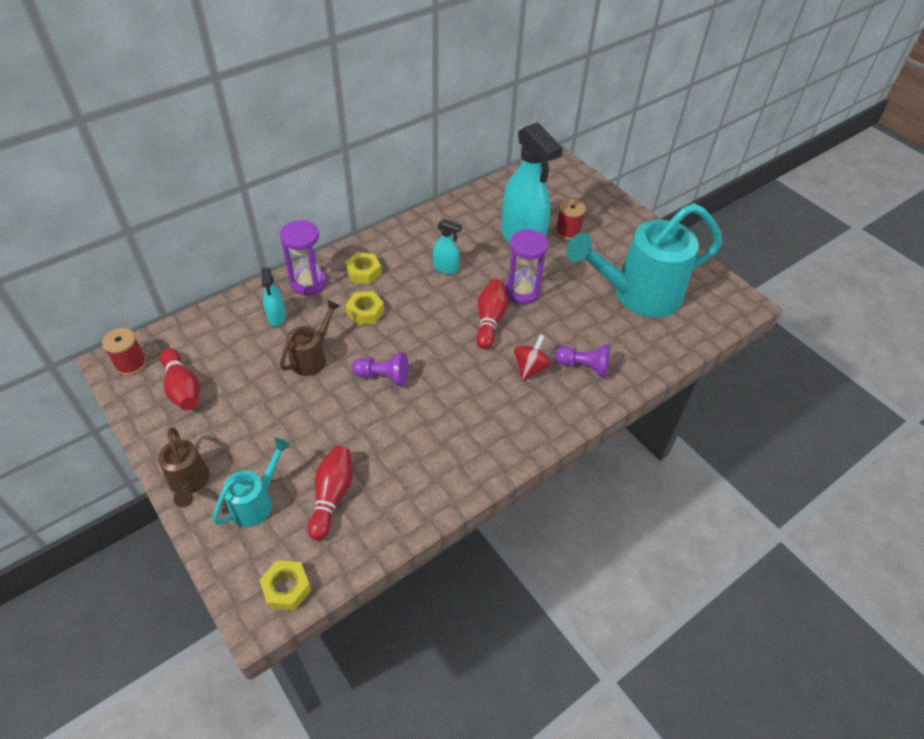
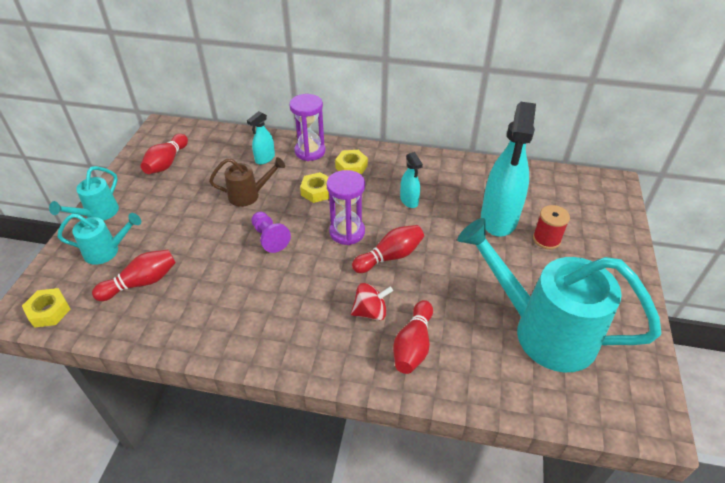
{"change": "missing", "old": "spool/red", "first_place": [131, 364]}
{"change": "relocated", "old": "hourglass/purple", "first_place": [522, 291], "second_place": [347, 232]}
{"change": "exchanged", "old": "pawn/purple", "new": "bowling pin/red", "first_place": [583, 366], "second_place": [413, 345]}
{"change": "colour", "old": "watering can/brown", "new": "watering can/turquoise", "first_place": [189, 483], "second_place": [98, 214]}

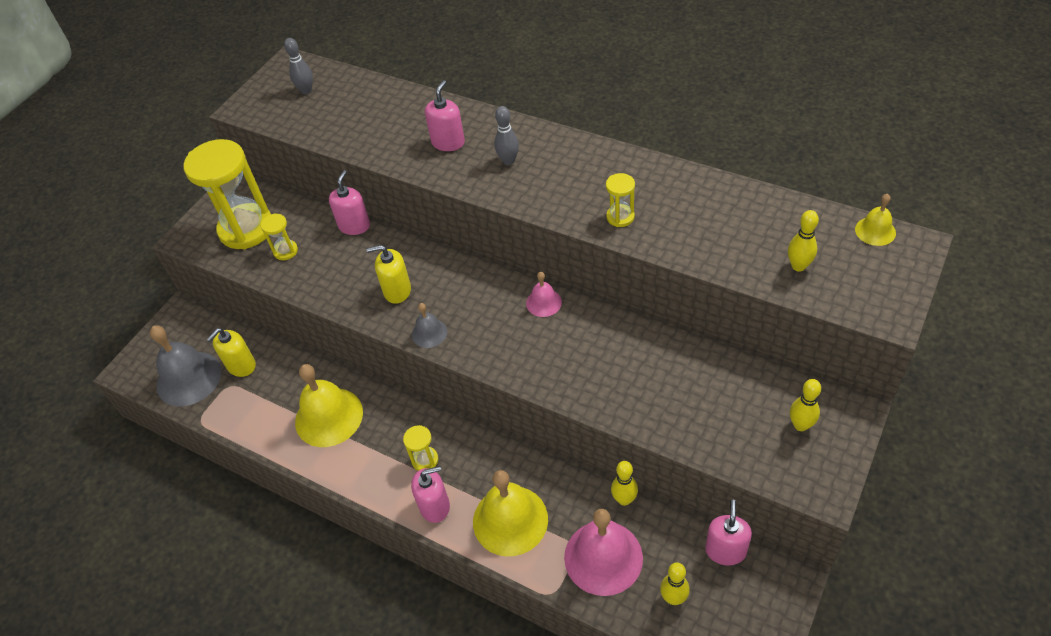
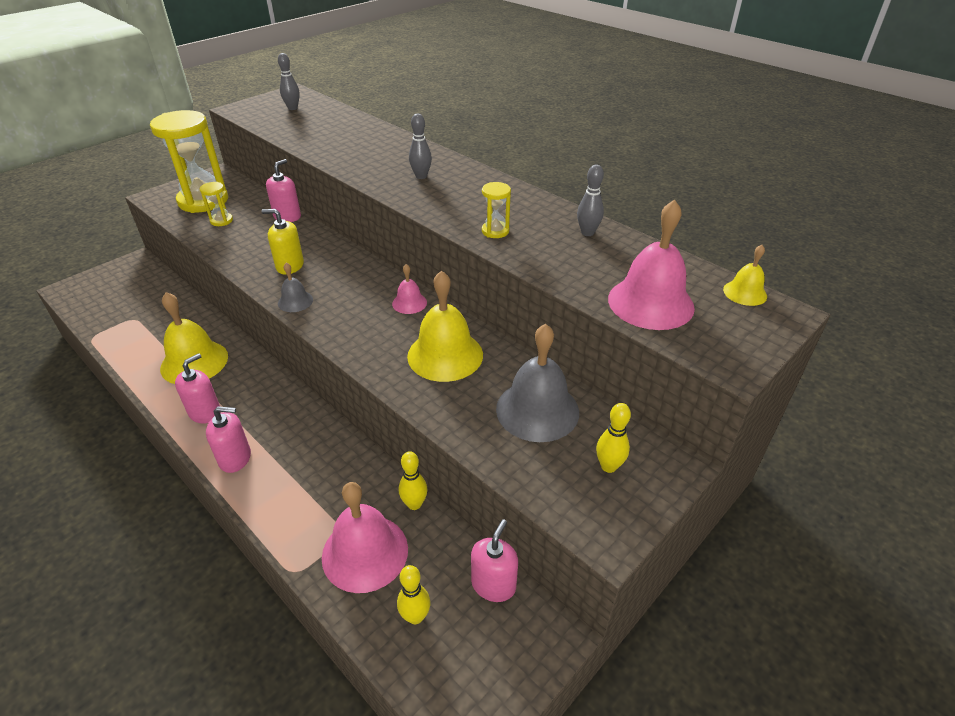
{"change": "missing", "old": "soap dispenser/yellow", "first_place": [241, 365]}
{"change": "missing", "old": "hourglass/yellow", "first_place": [425, 460]}
{"change": "appeared", "new": "bowling pin/grey", "second_place": [587, 233]}
{"change": "relocated", "old": "bell/grey", "first_place": [188, 378], "second_place": [537, 410]}
{"change": "relocated", "old": "soap dispenser/pink", "first_place": [448, 142], "second_place": [205, 412]}
{"change": "relocated", "old": "bell/yellow", "first_place": [510, 520], "second_place": [445, 355]}
{"change": "exchanged", "old": "bowling pin/yellow", "new": "bell/pink", "first_place": [798, 266], "second_place": [650, 302]}

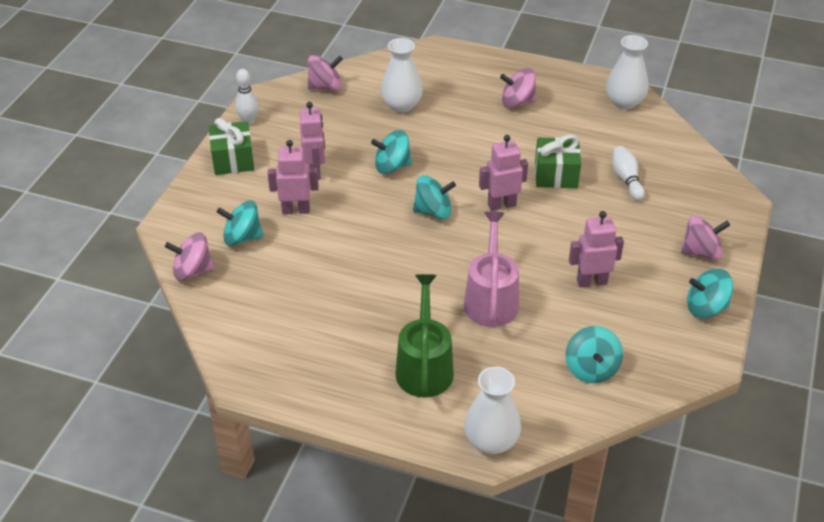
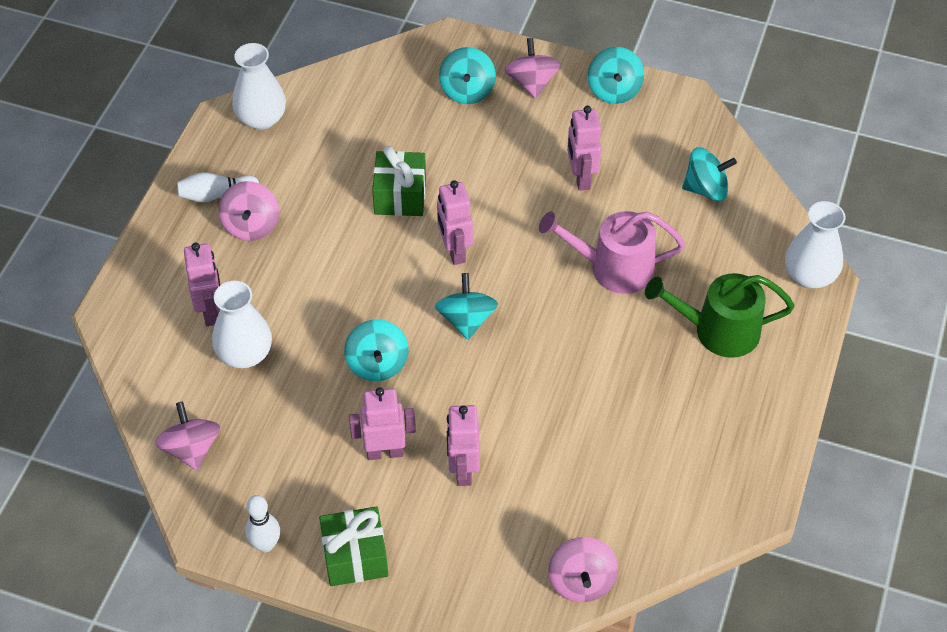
{"change": "appeared", "new": "robot/pink", "second_place": [211, 312]}
{"change": "relocated", "old": "spinning top/turquoise", "first_place": [242, 237], "second_place": [467, 91]}
{"change": "relocated", "old": "bowling pin/white", "first_place": [626, 179], "second_place": [216, 194]}

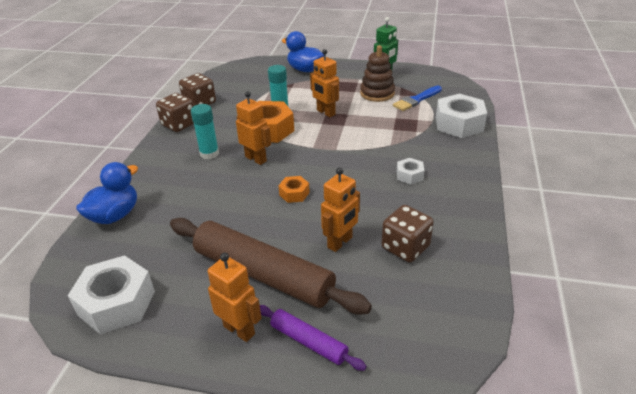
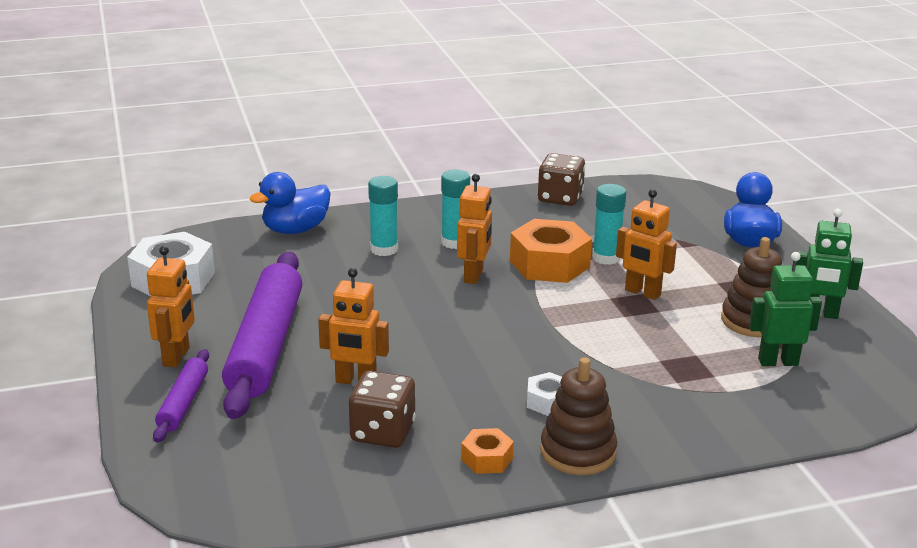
{"change": "missing", "old": "dice/brown", "first_place": [179, 124]}
{"change": "missing", "old": "nut/white", "first_place": [459, 124]}
{"change": "appeared", "new": "glue stick/turquoise", "second_place": [384, 249]}
{"change": "appeared", "new": "stacking toy/brown", "second_place": [578, 452]}
{"change": "relocated", "old": "nut/orange", "first_place": [294, 193], "second_place": [487, 459]}
{"change": "exchanged", "old": "brush/blue", "new": "robot/green", "first_place": [416, 100], "second_place": [778, 362]}
{"change": "colour", "old": "rolling pin/brown", "new": "rolling pin/purple", "first_place": [263, 274], "second_place": [266, 346]}
{"change": "spun", "old": "duck/blue", "first_place": [115, 215], "second_place": [295, 230], "degrees": 135}
{"change": "spun", "old": "robot/orange", "first_place": [325, 112], "second_place": [642, 293], "degrees": -75}

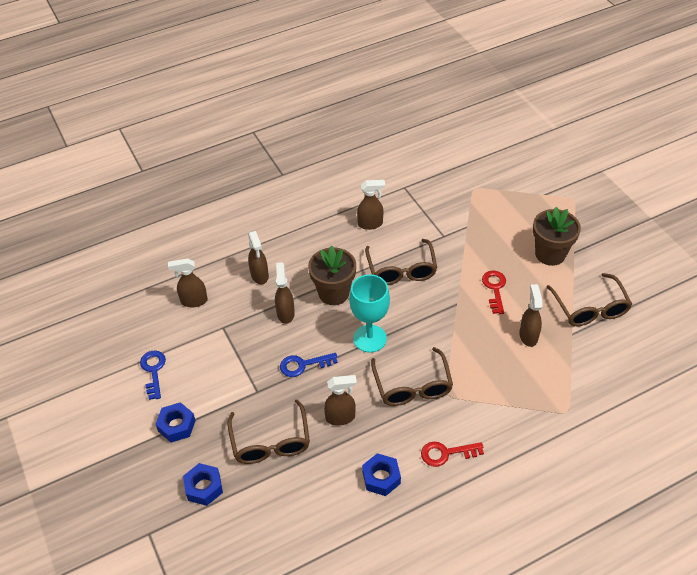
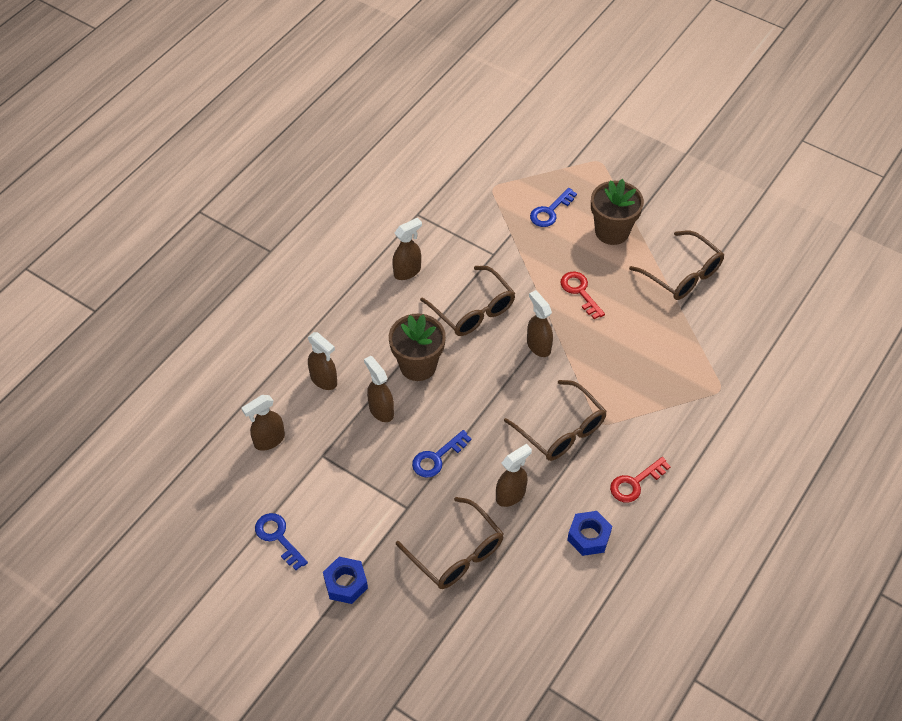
{"change": "missing", "old": "nut/blue", "first_place": [204, 487]}
{"change": "missing", "old": "goblet/turquoise", "first_place": [370, 338]}
{"change": "appeared", "new": "key/blue", "second_place": [550, 211]}
{"change": "relocated", "old": "spray bottle/brown", "first_place": [528, 336], "second_place": [538, 346]}

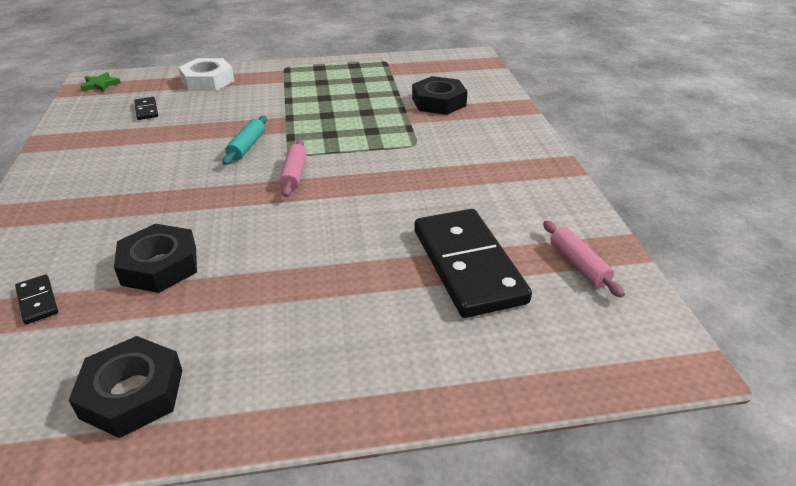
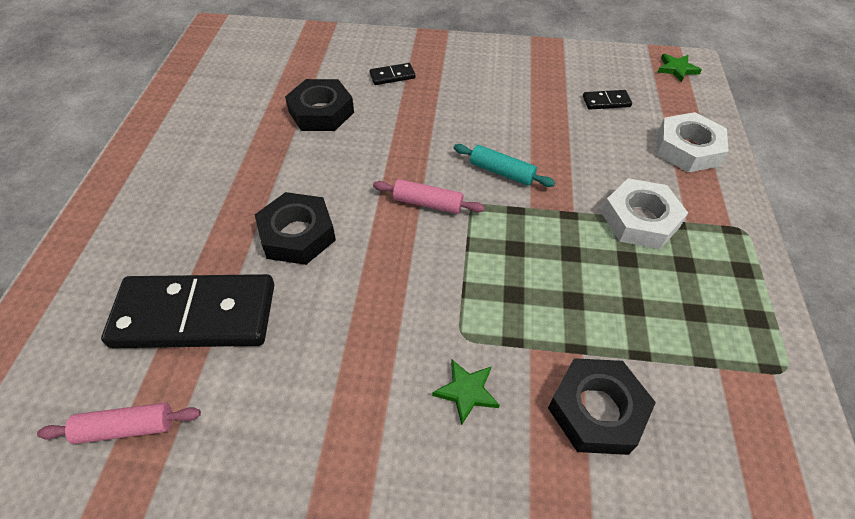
{"change": "appeared", "new": "star/green", "second_place": [466, 391]}
{"change": "appeared", "new": "nut/white", "second_place": [640, 220]}
{"change": "relocated", "old": "domino/black", "first_place": [37, 301], "second_place": [392, 76]}
{"change": "relocated", "old": "nut/black", "first_place": [132, 393], "second_place": [297, 234]}

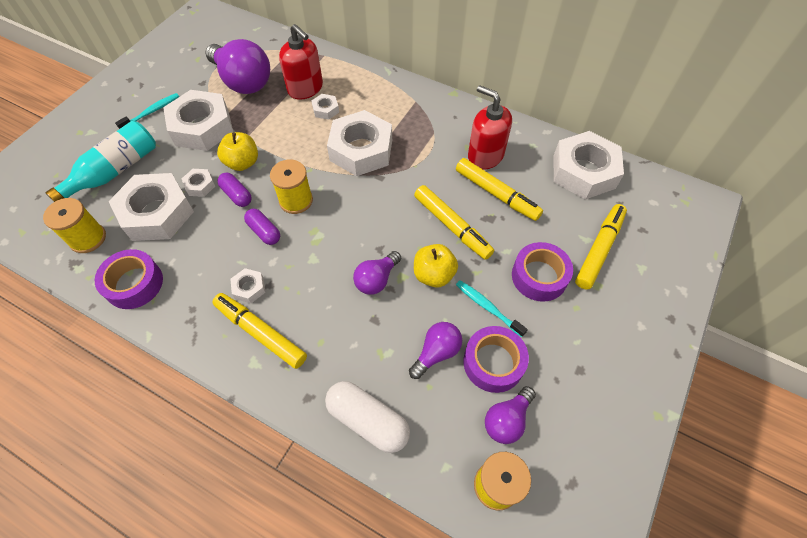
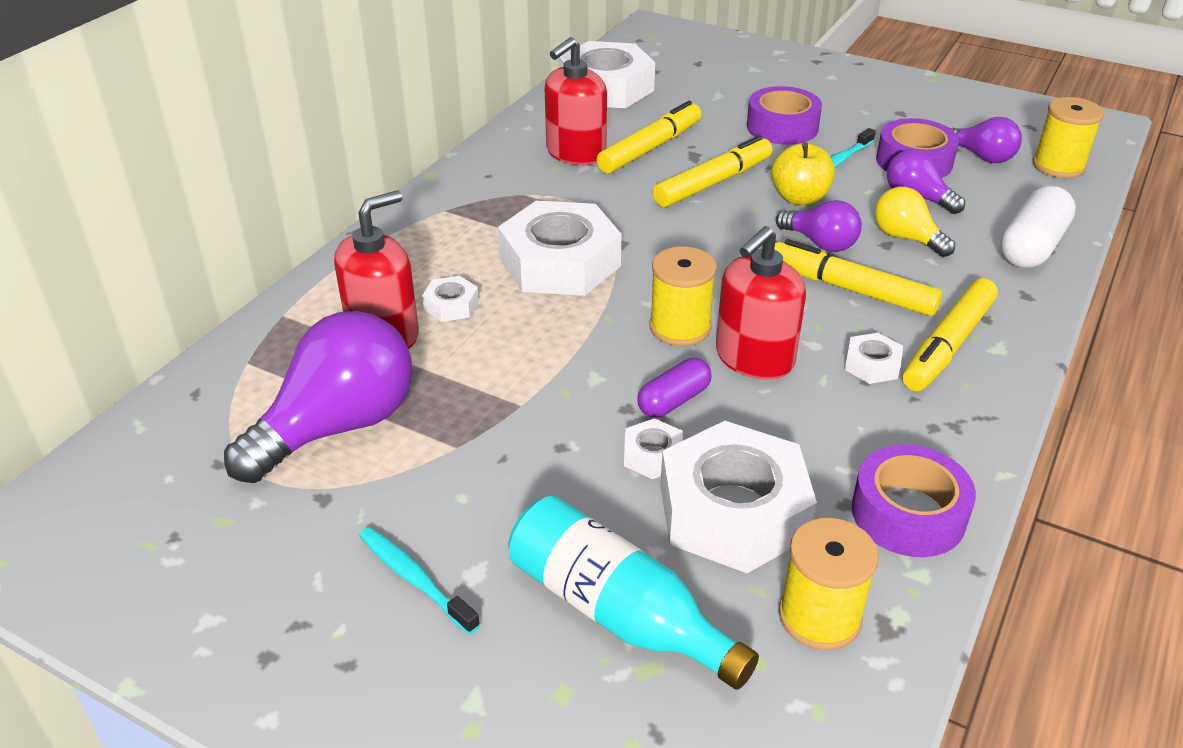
{"change": "missing", "old": "nut/white", "first_place": [202, 127]}
{"change": "missing", "old": "apple/yellow", "first_place": [242, 163]}
{"change": "appeared", "new": "light bulb/yellow", "second_place": [906, 238]}
{"change": "relocated", "old": "marker/yellow", "first_place": [599, 250], "second_place": [851, 289]}
{"change": "exchanged", "old": "capsule/purple", "new": "soap dispenser/red", "first_place": [264, 231], "second_place": [754, 358]}

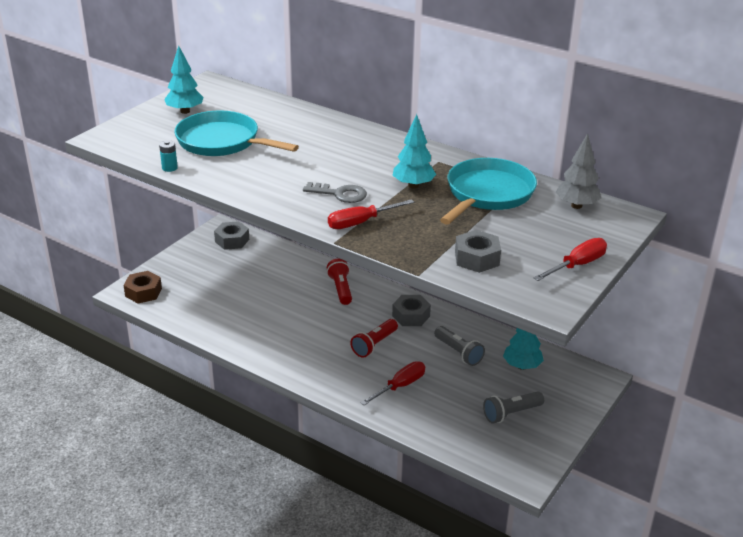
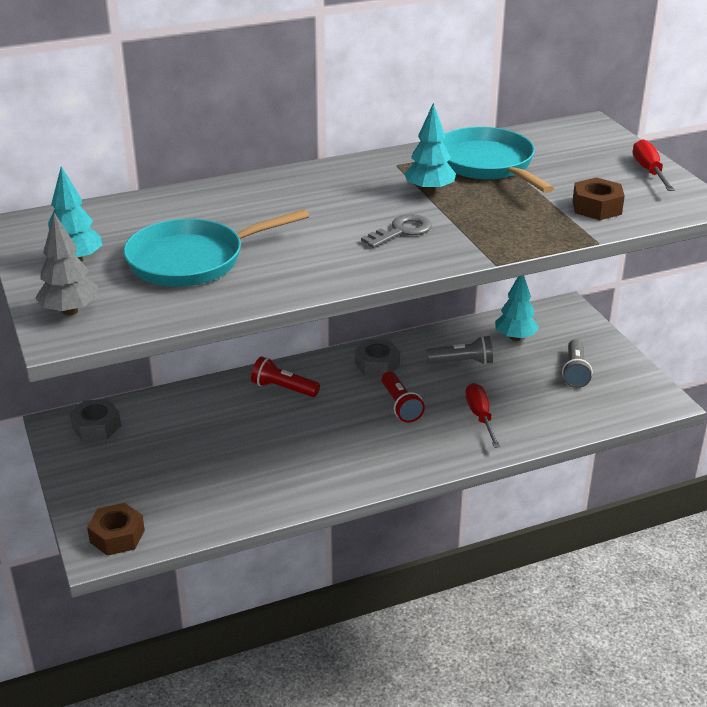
{"change": "missing", "old": "battery/turquoise", "first_place": [169, 168]}
{"change": "missing", "old": "screwdriver/red", "first_place": [361, 222]}
{"change": "relocated", "old": "tree/grey", "first_place": [576, 206], "second_place": [70, 311]}
{"change": "colour", "old": "nut/grey", "new": "nut/brown", "first_place": [477, 258], "second_place": [597, 207]}

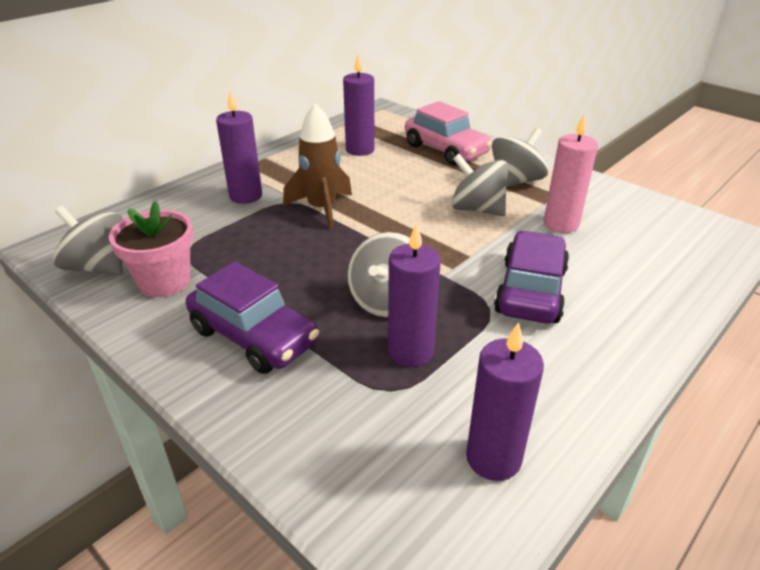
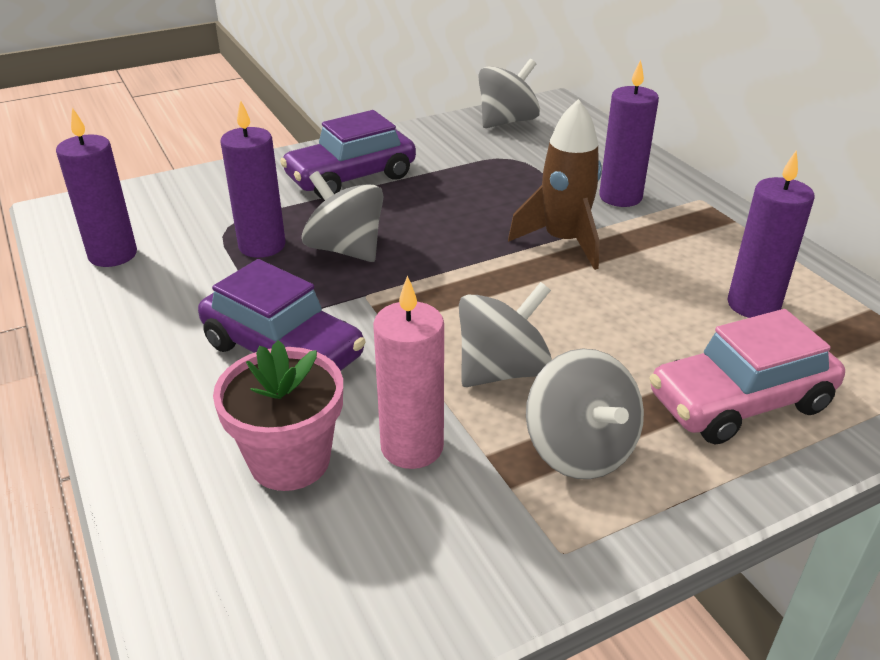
{"change": "relocated", "old": "flower pot/pink", "first_place": [164, 281], "second_place": [290, 460]}

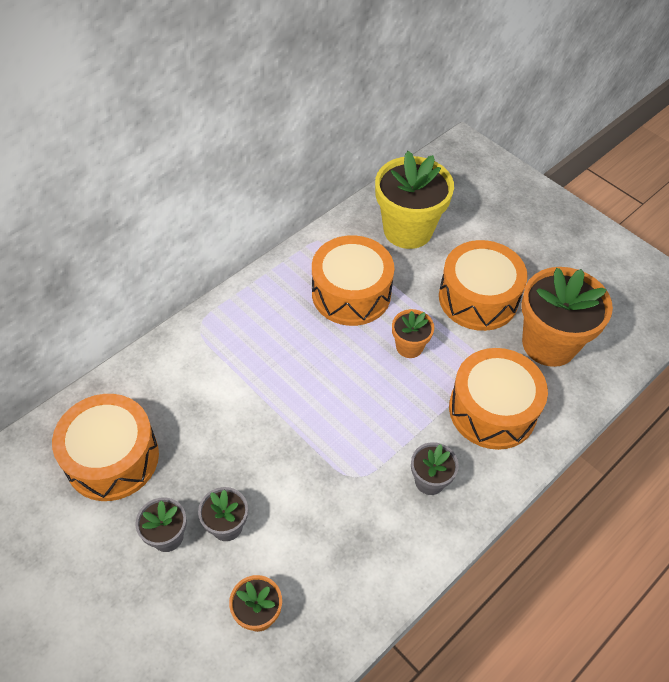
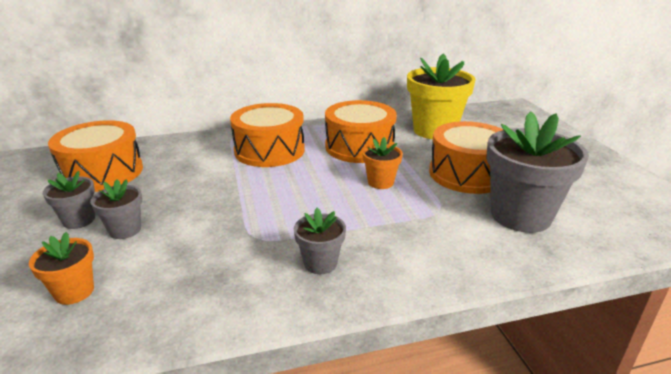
{"change": "relocated", "old": "drum/orange", "first_place": [492, 410], "second_place": [269, 150]}
{"change": "colour", "old": "flower pot/orange", "new": "flower pot/grey", "first_place": [549, 343], "second_place": [520, 215]}

